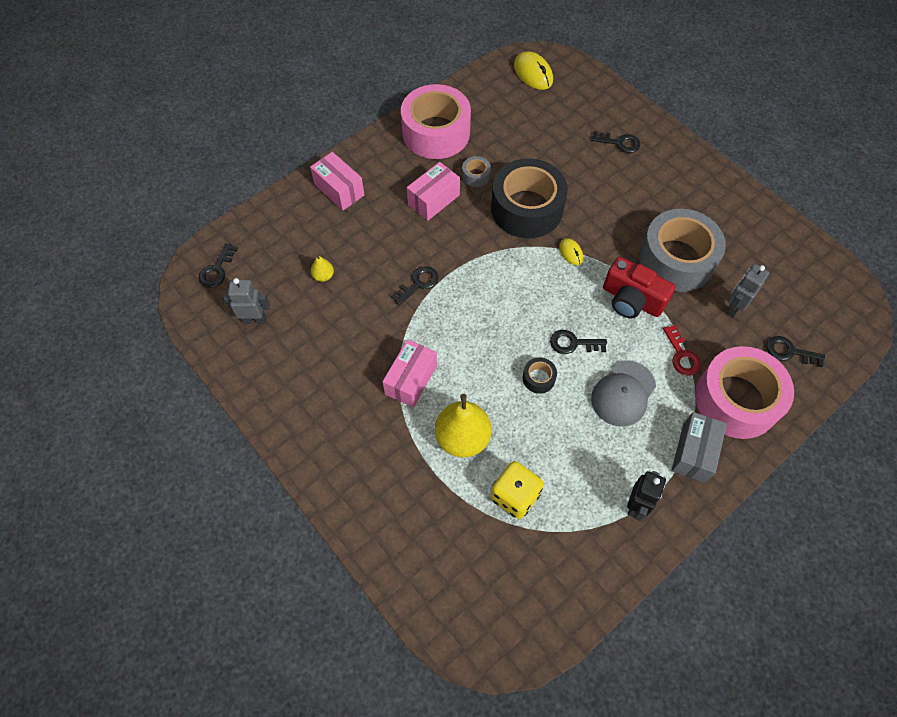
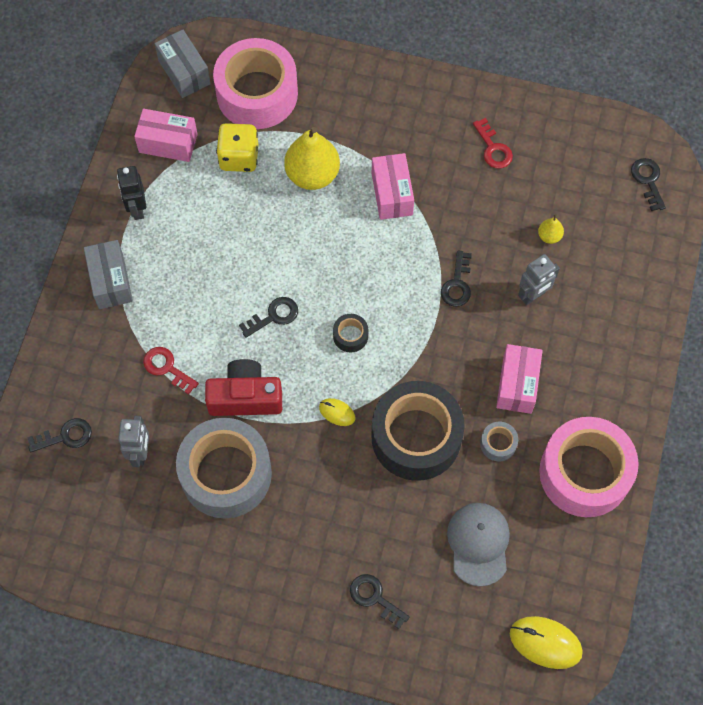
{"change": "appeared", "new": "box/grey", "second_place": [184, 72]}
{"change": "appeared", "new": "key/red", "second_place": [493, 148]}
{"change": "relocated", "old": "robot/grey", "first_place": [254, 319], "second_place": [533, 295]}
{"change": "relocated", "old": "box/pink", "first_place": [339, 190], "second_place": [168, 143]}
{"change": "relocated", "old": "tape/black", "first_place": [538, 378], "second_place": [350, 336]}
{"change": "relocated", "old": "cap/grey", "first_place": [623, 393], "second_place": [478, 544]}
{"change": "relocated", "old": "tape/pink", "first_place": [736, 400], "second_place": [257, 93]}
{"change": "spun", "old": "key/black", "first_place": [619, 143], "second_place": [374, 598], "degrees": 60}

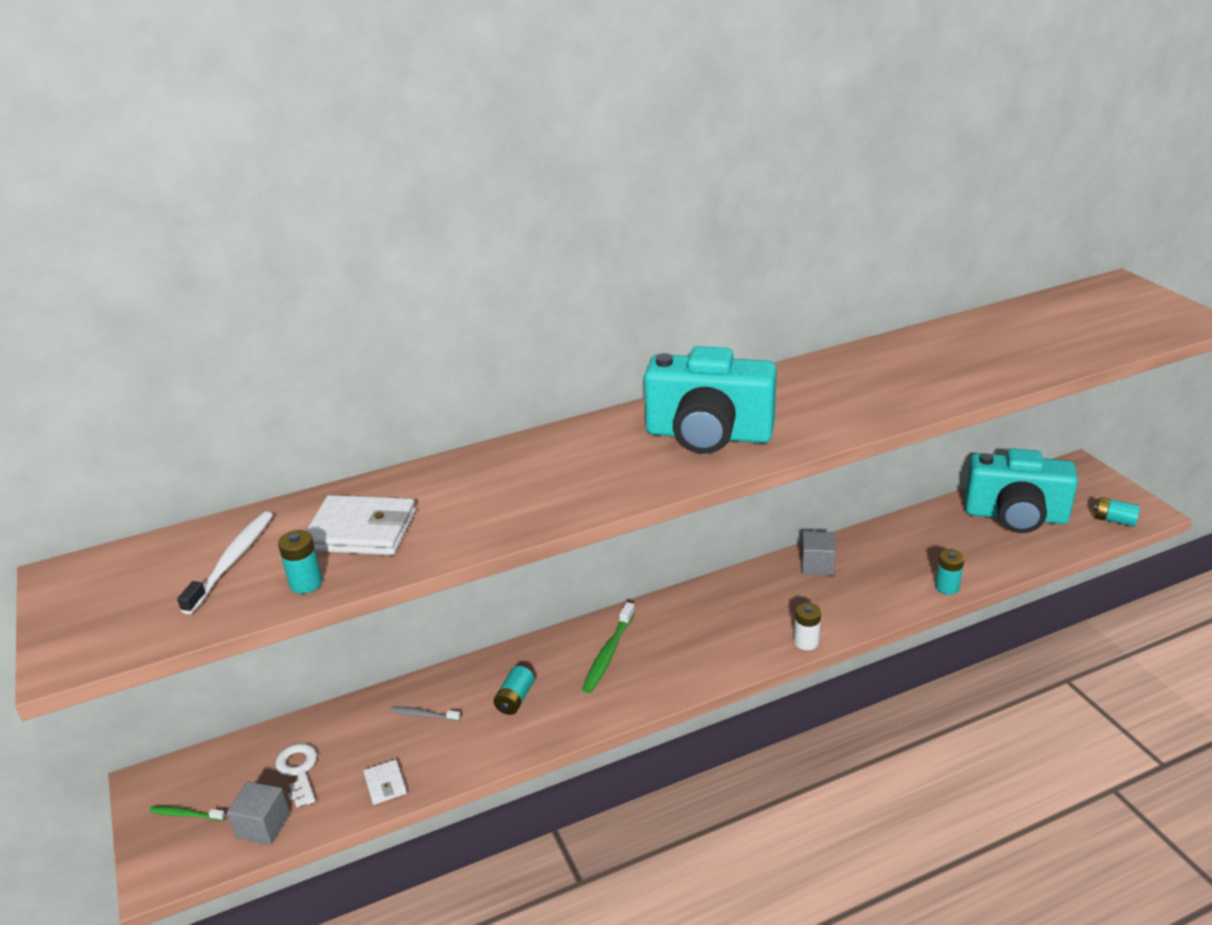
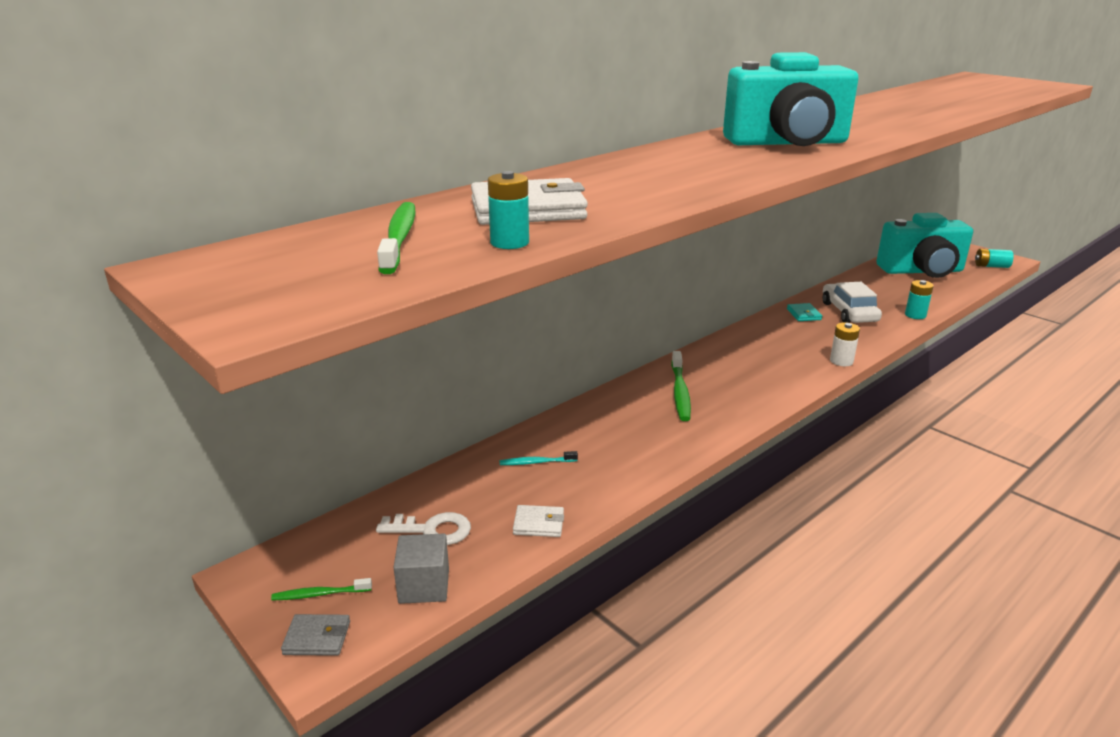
{"change": "missing", "old": "battery/turquoise", "first_place": [515, 699]}
{"change": "appeared", "new": "wallet/grey", "second_place": [317, 638]}
{"change": "appeared", "new": "car/white", "second_place": [849, 312]}
{"change": "exchanged", "old": "cube/grey", "new": "wallet/turquoise", "first_place": [817, 565], "second_place": [803, 314]}
{"change": "colour", "old": "toothbrush/white", "new": "toothbrush/green", "first_place": [232, 561], "second_place": [399, 238]}
{"change": "colour", "old": "toothbrush/grey", "new": "toothbrush/turquoise", "first_place": [423, 715], "second_place": [536, 462]}
{"change": "spun", "old": "key/white", "first_place": [298, 770], "second_place": [432, 530], "degrees": 135}
{"change": "spun", "old": "wallet/white", "first_place": [385, 784], "second_place": [538, 524], "degrees": -45}

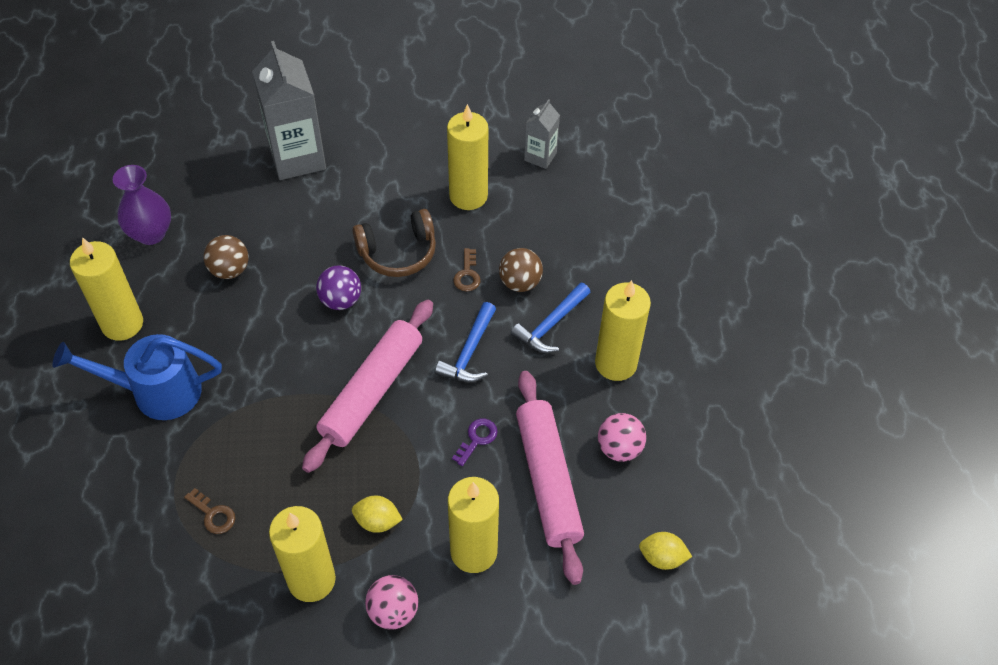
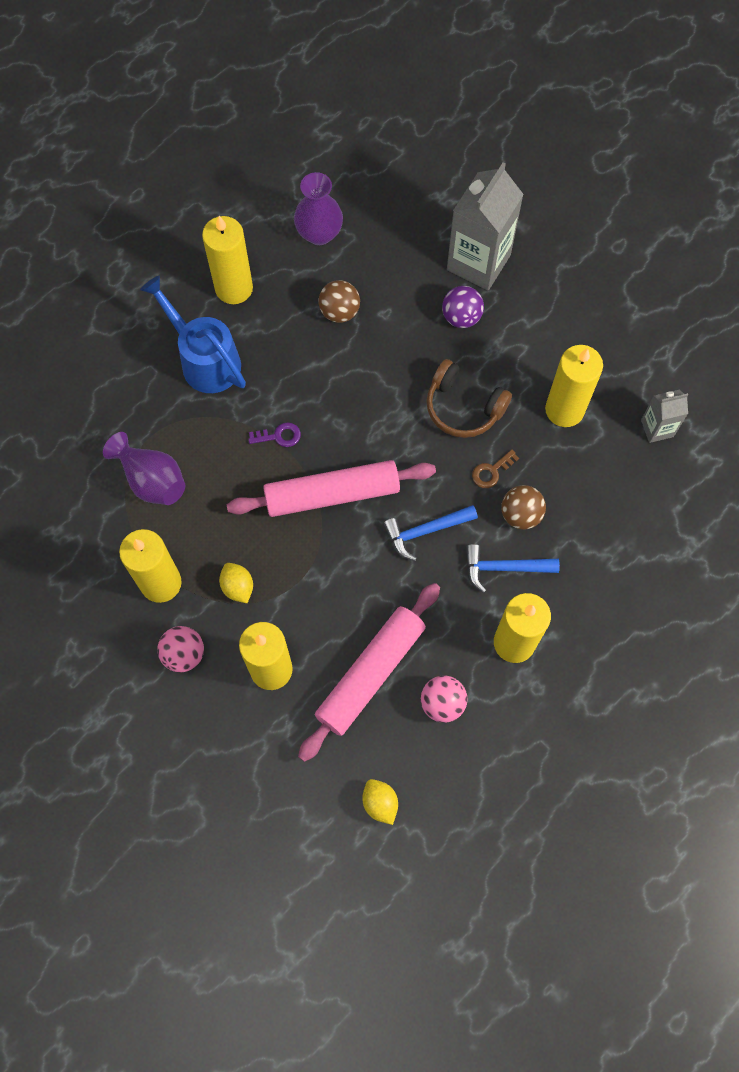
{"change": "relocated", "old": "ball/purple", "first_place": [341, 300], "second_place": [461, 317]}
{"change": "relocated", "old": "key/purple", "first_place": [477, 439], "second_place": [279, 436]}
{"change": "exchanged", "old": "key/brown", "new": "vase/purple", "first_place": [213, 514], "second_place": [151, 480]}

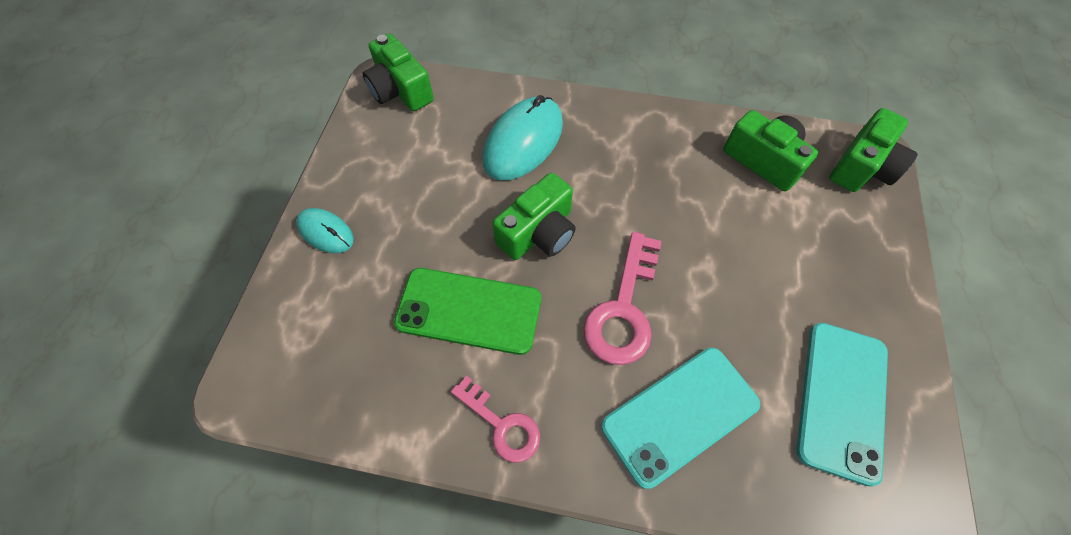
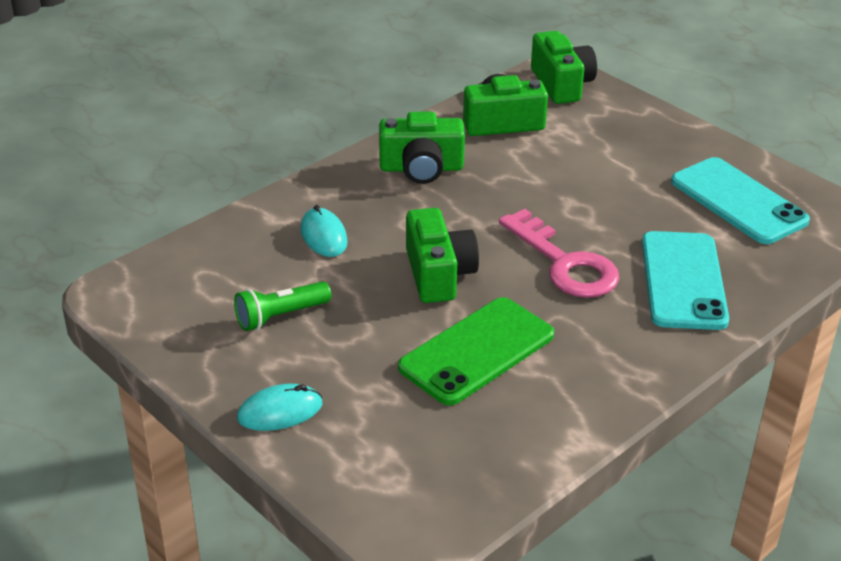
{"change": "missing", "old": "key/pink", "first_place": [501, 424]}
{"change": "appeared", "new": "flashlight/green", "second_place": [280, 316]}
{"change": "relocated", "old": "camera/green", "first_place": [400, 90], "second_place": [421, 168]}
{"change": "size", "old": "mouse/turquoise", "first_place": [523, 142], "second_place": [323, 236], "factor": 0.56}

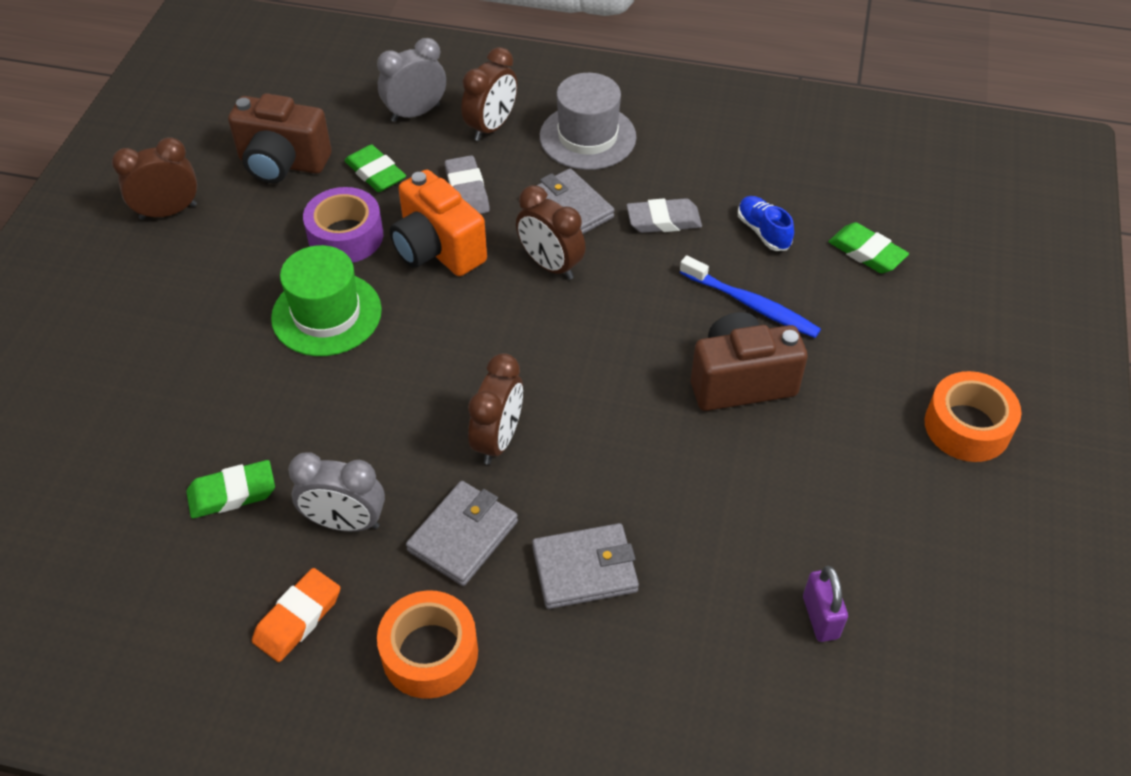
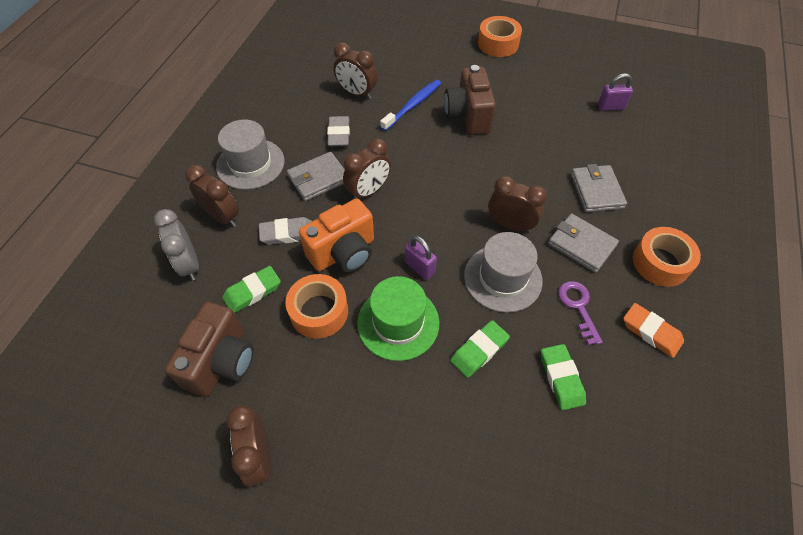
{"change": "appeared", "new": "padlock/purple", "second_place": [419, 267]}
{"change": "appeared", "new": "hat/grey", "second_place": [502, 278]}
{"change": "relocated", "old": "eraser/green", "first_place": [866, 252], "second_place": [479, 350]}
{"change": "exchanged", "old": "clock/grey", "new": "key/purple", "first_place": [345, 522], "second_place": [578, 307]}
{"change": "exchanged", "old": "shoe/blue", "new": "clock/brown", "first_place": [763, 231], "second_place": [357, 93]}
{"change": "colour", "old": "tape/purple", "new": "tape/orange", "first_place": [345, 236], "second_place": [319, 311]}

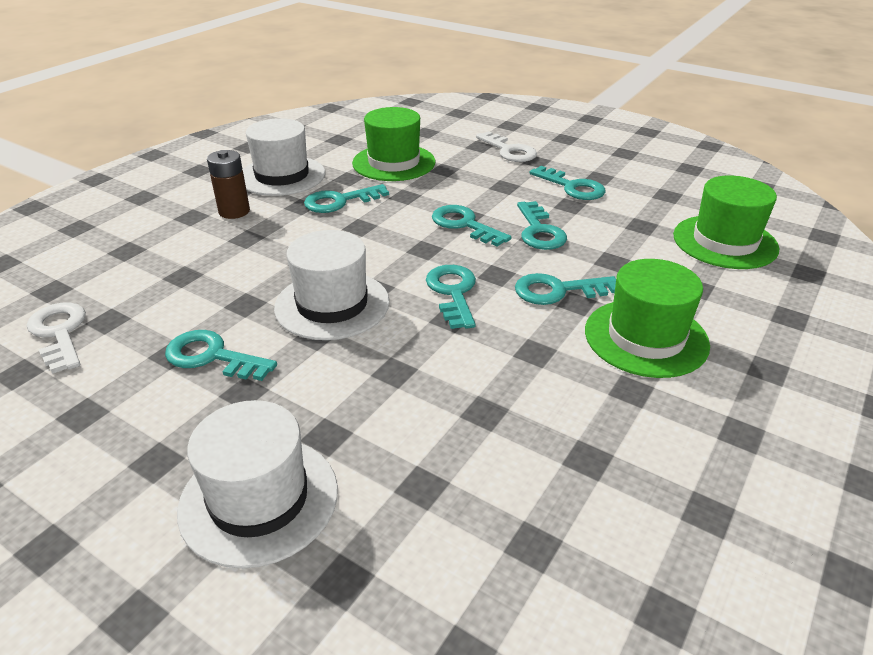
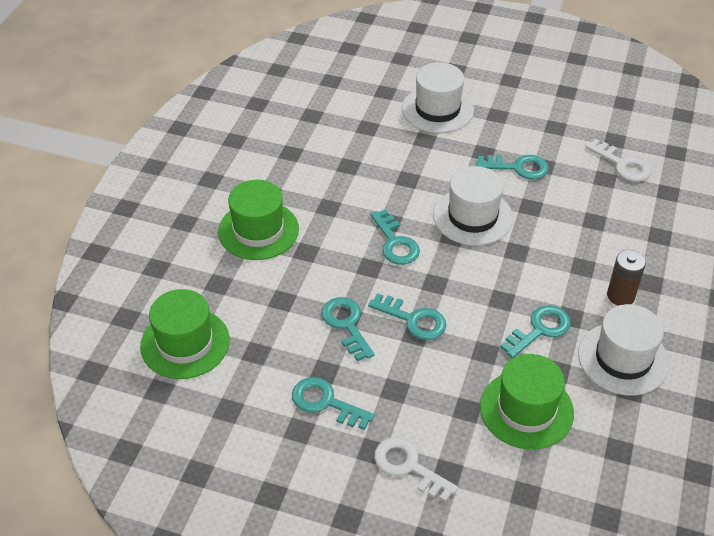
{"change": "missing", "old": "key/turquoise", "first_place": [558, 290]}

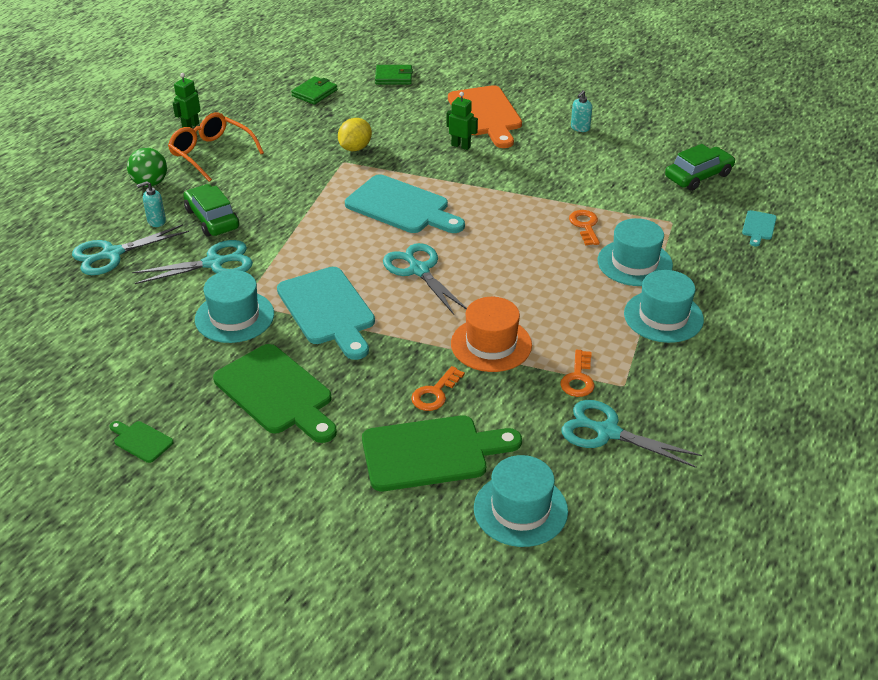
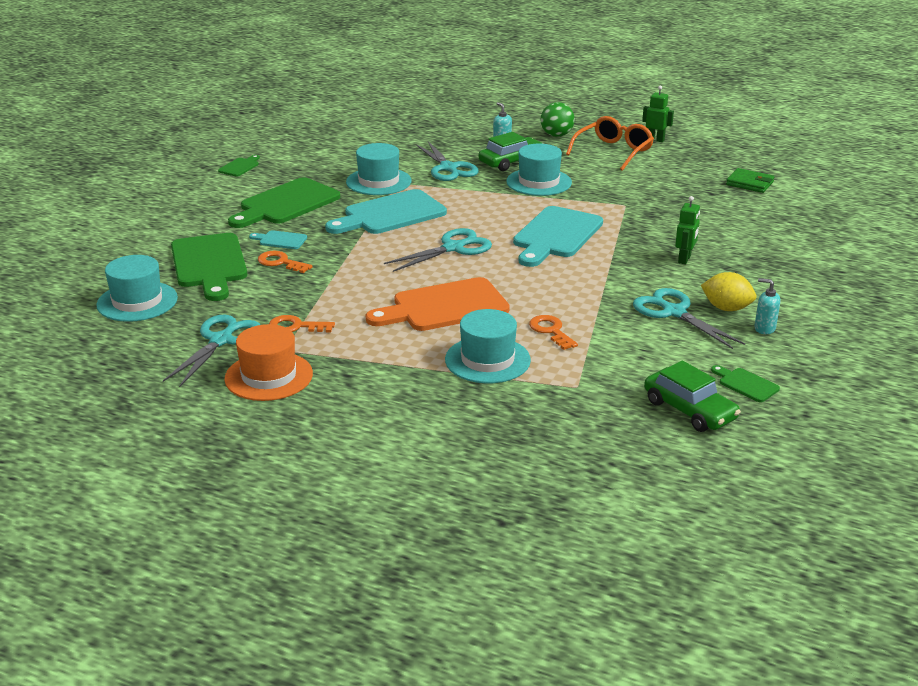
{"change": "missing", "old": "wallet/green", "first_place": [393, 77]}
{"change": "appeared", "new": "cutting board/green", "second_place": [746, 384]}
{"change": "relocated", "old": "scissors/turquoise", "first_place": [112, 254], "second_place": [674, 312]}
{"change": "relocated", "old": "lemon/yellow", "first_place": [355, 148], "second_place": [726, 308]}
{"change": "relocated", "old": "cutting board/orange", "first_place": [485, 114], "second_place": [444, 306]}
{"change": "relocated", "old": "hat/orange", "first_place": [491, 344], "second_place": [269, 376]}
{"change": "relocated", "old": "hat/turquoise", "first_place": [663, 316], "second_place": [539, 182]}
{"change": "relocated", "old": "cutting board/turquoise", "first_place": [758, 227], "second_place": [280, 240]}
{"change": "spun", "old": "key/orange", "first_place": [585, 226], "second_place": [551, 331], "degrees": -105}

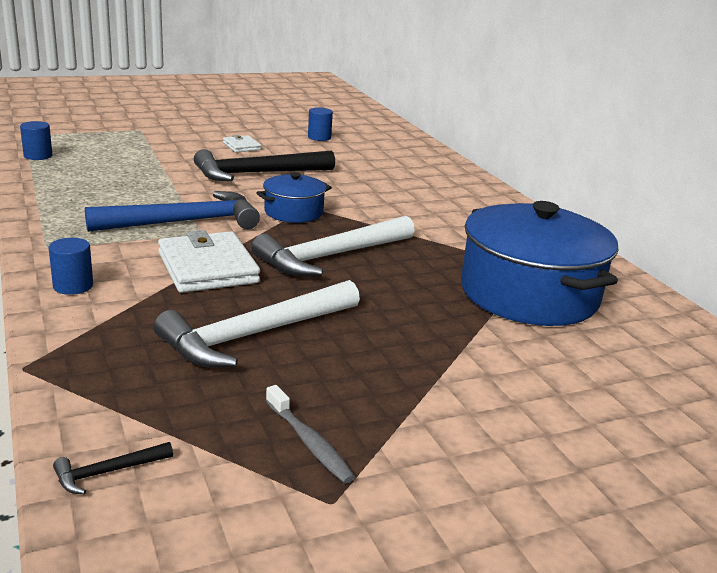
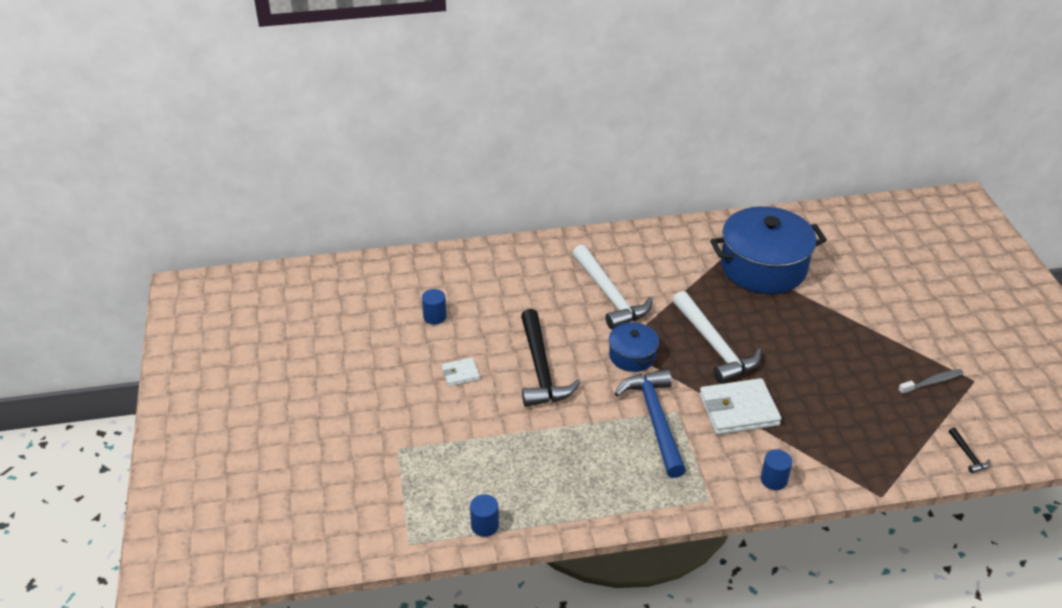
{"change": "relocated", "old": "hammer/white", "first_place": [253, 335], "second_place": [609, 296]}

